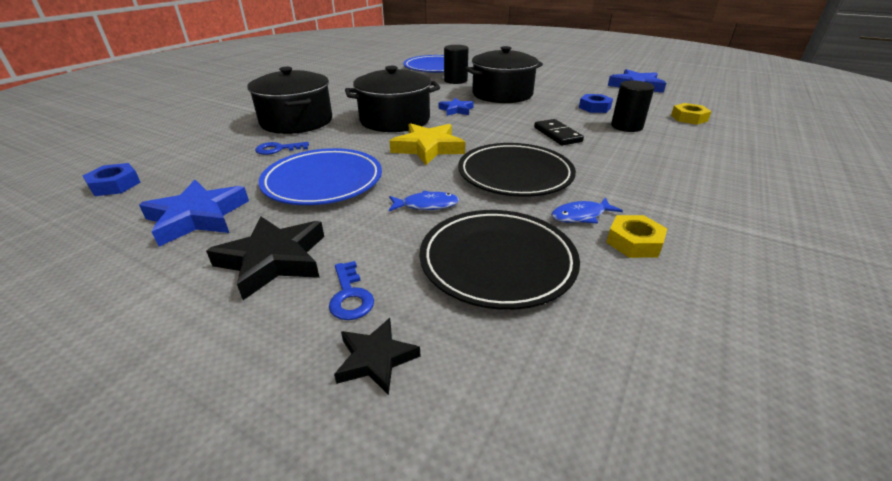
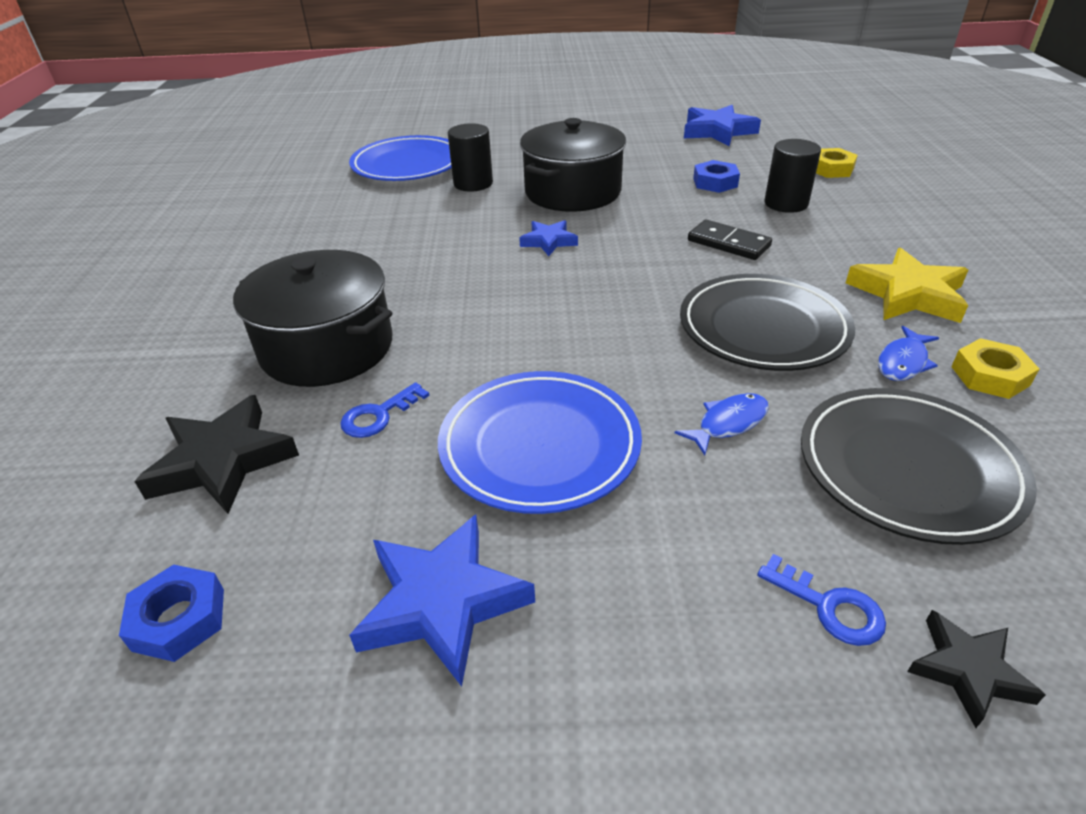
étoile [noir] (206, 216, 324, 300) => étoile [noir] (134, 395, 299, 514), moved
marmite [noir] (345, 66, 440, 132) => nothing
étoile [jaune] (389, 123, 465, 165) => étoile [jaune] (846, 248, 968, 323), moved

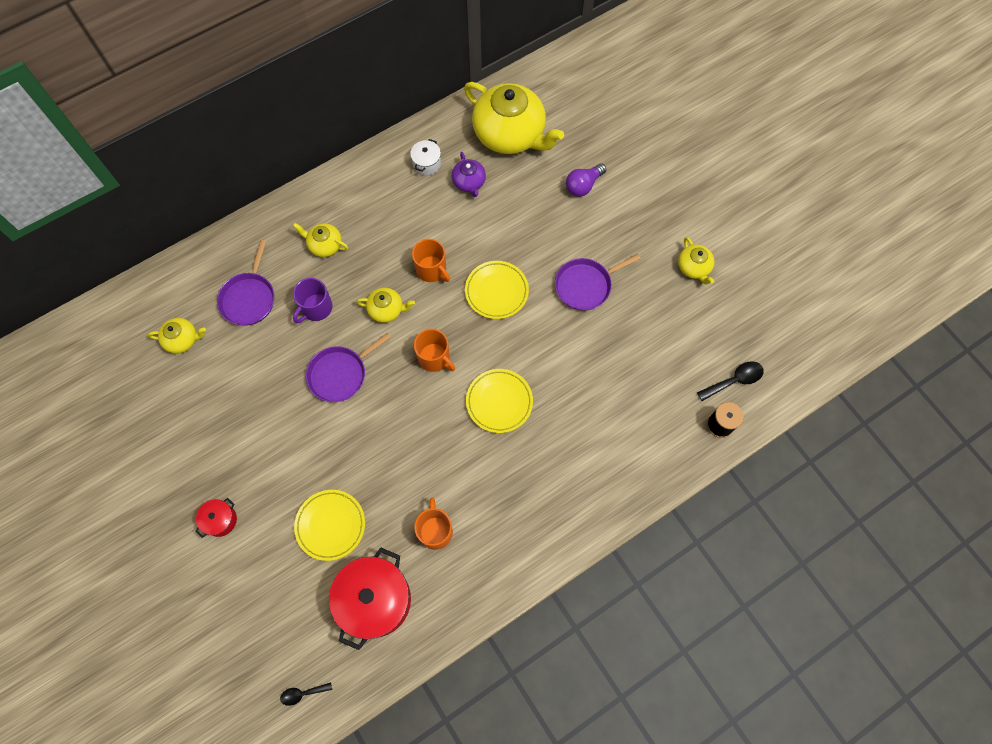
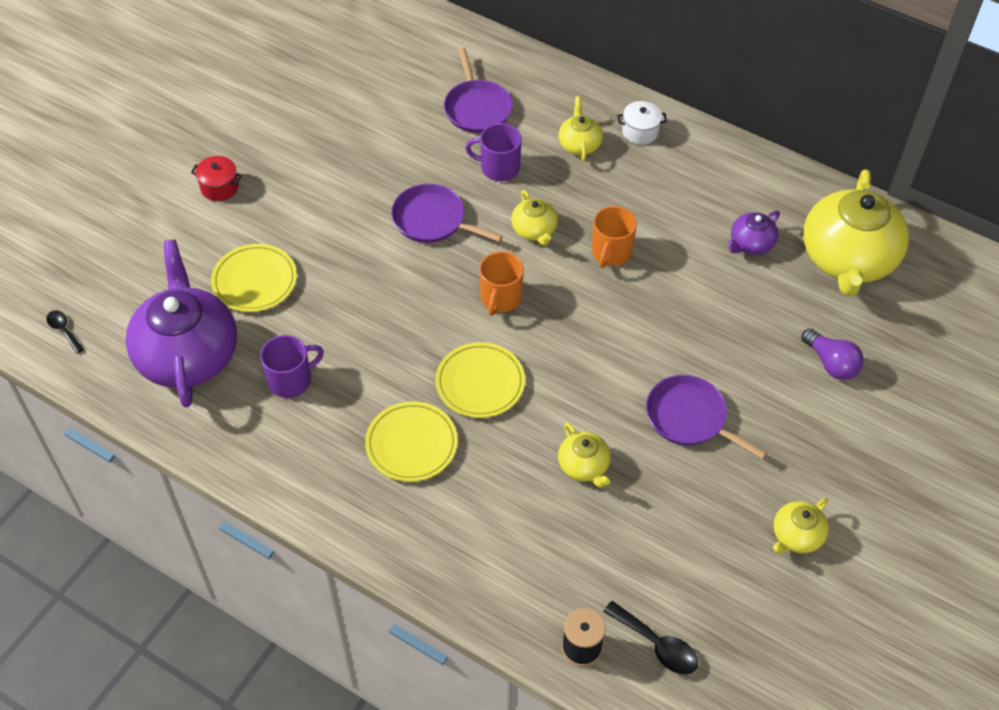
théière [jaune] (148, 318, 206, 354) => théière [jaune] (558, 422, 611, 488), moved
poêle [violet] (217, 240, 274, 326) => poêle [violet] (444, 47, 513, 133), 90 degrees counterclockwise
marmite [rouge] (329, 547, 411, 650) => théière [violet] (126, 240, 237, 408)
marmite [blanc] (410, 139, 441, 175) => marmite [blanc] (617, 101, 667, 145), moved
tasse [orange] (414, 498, 453, 550) => tasse [violet] (260, 335, 324, 398)
assiette [jaune] (465, 261, 529, 319) => assiette [jaune] (365, 401, 458, 482), moved
ampoule [violet] (566, 163, 606, 197) => ampoule [violet] (802, 328, 864, 380), 150 degrees counterclockwise

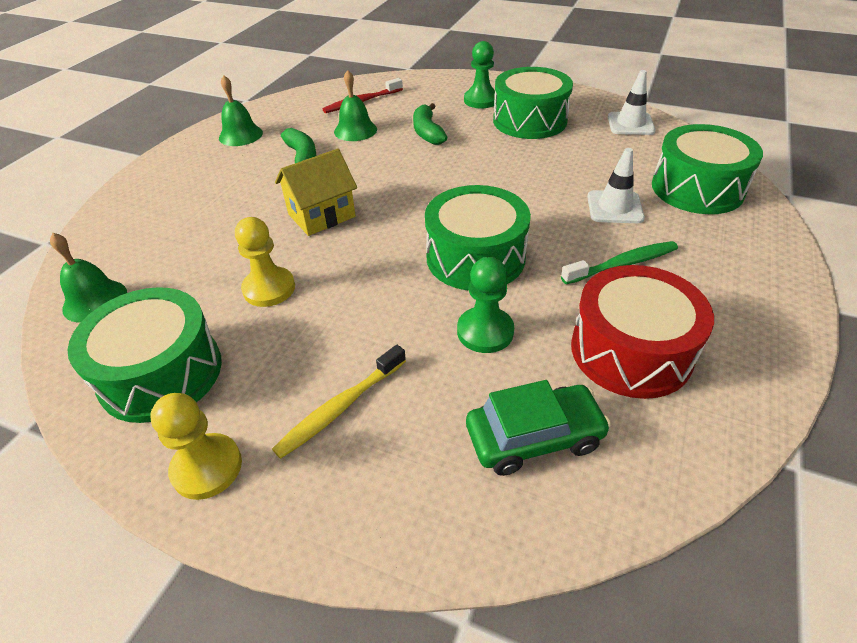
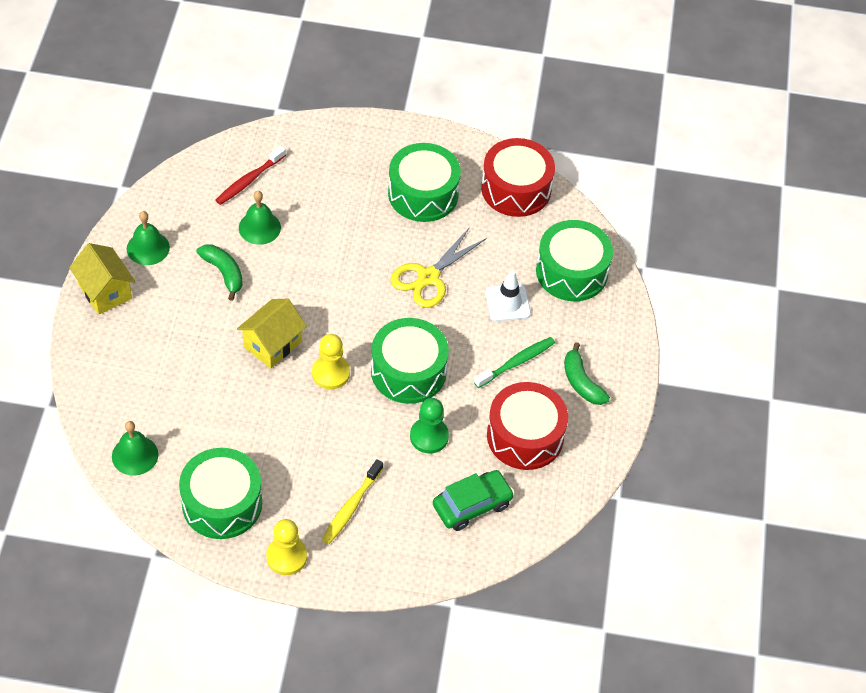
pion [jaune] (235, 217, 295, 307) => pion [jaune] (312, 334, 350, 389), moved
banane [vert] (413, 103, 447, 145) => banane [vert] (564, 342, 610, 405), moved
pion [vert] (464, 41, 497, 108) => nothing
cône de chantier [blanc] (608, 70, 656, 135) => tambour [rouge] (481, 138, 555, 217)
nothing => maison [jaune] (69, 243, 135, 315)
nothing => ciseaux [jaune] (391, 227, 487, 308)

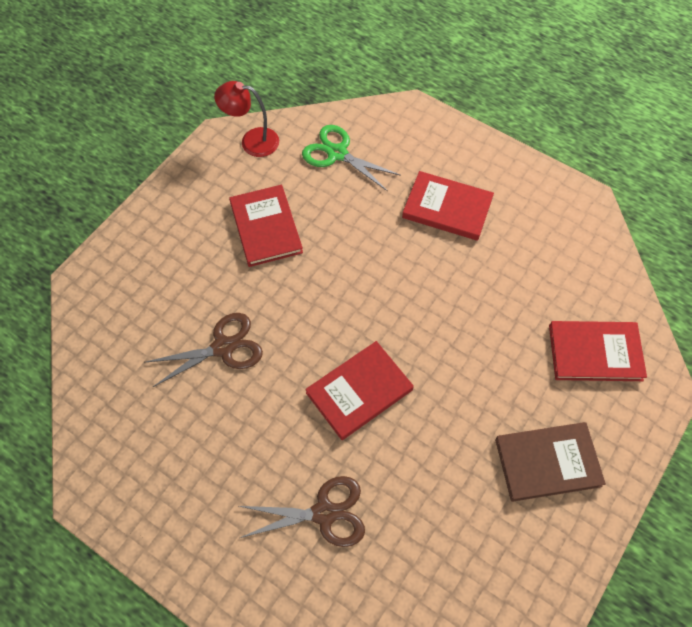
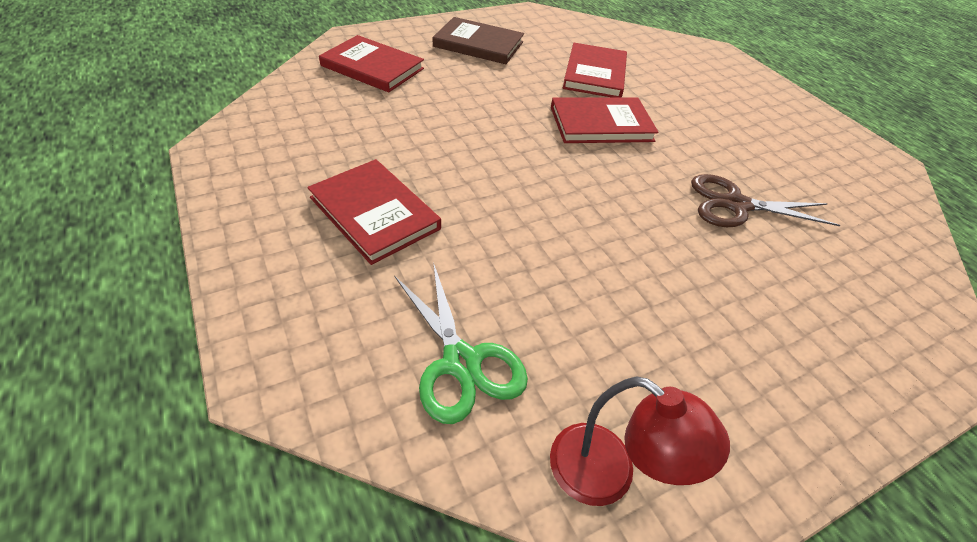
livre [rouge] (229, 185, 303, 267) => livre [rouge] (563, 43, 627, 97), moved
ciseaux [marron] (239, 476, 365, 547) => nothing

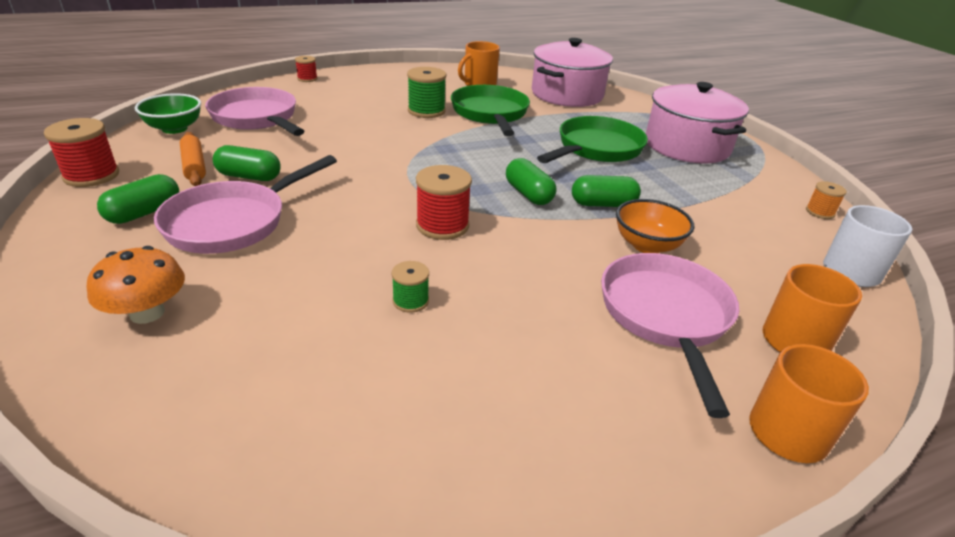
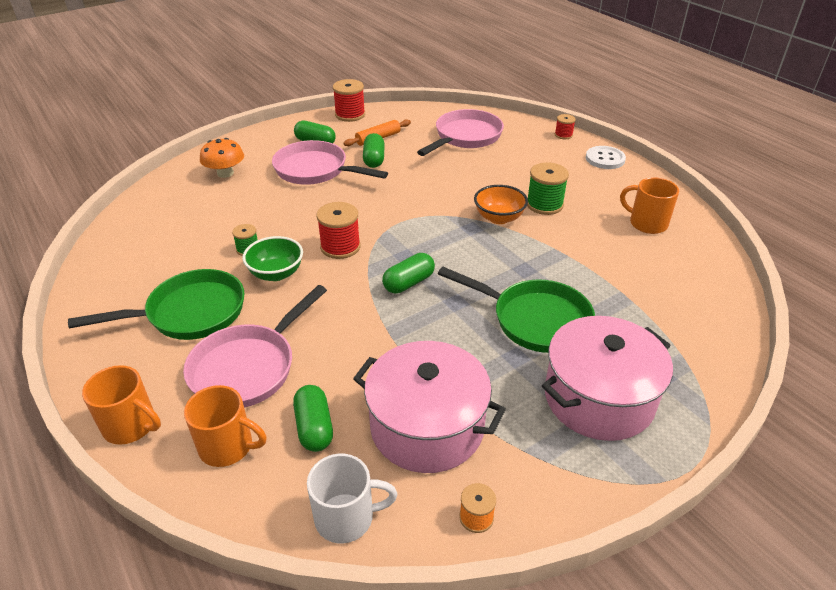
bol [vert] (135, 93, 201, 134) => bol [vert] (243, 236, 303, 281), moved
poêle [vert] (451, 85, 530, 136) => poêle [vert] (68, 269, 245, 340), moved
marmite [rose] (532, 38, 613, 107) => marmite [rose] (353, 341, 506, 473), moved
gélule [vert] (572, 175, 641, 207) => gélule [vert] (293, 385, 333, 452), moved
poêle [rose] (601, 253, 739, 418) => poêle [rose] (183, 285, 327, 408), 135 degrees clockwise
bol [orange] (616, 199, 695, 253) => bol [orange] (474, 185, 528, 224), moved
nothing => bouton [blanc] (586, 146, 626, 169)

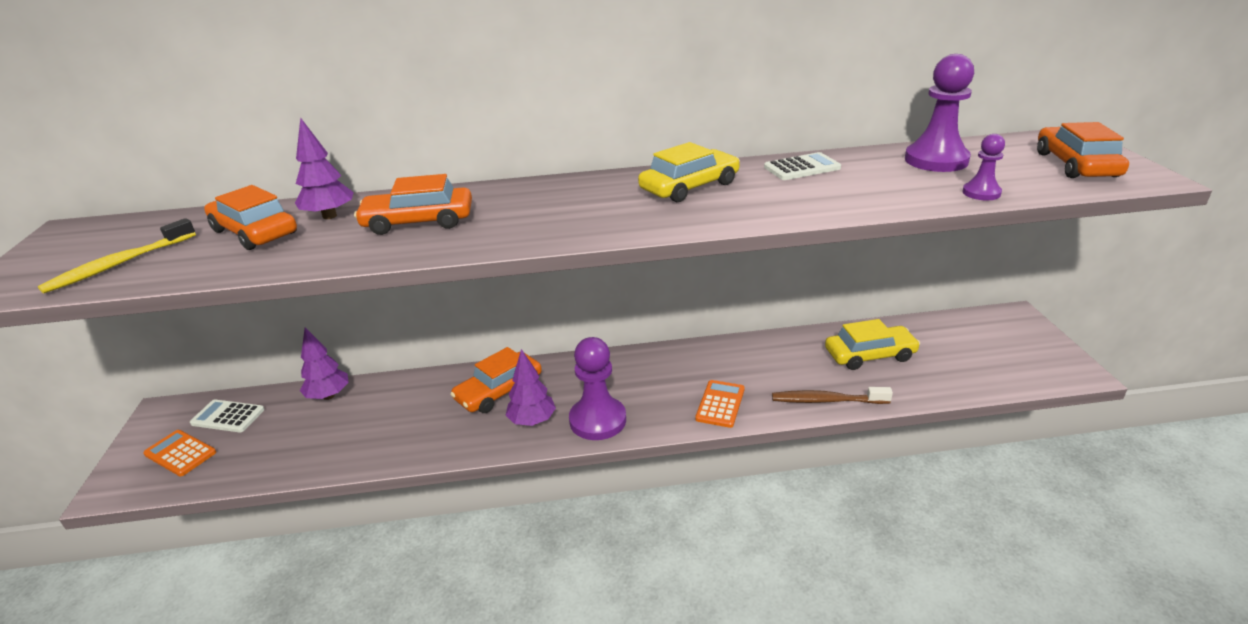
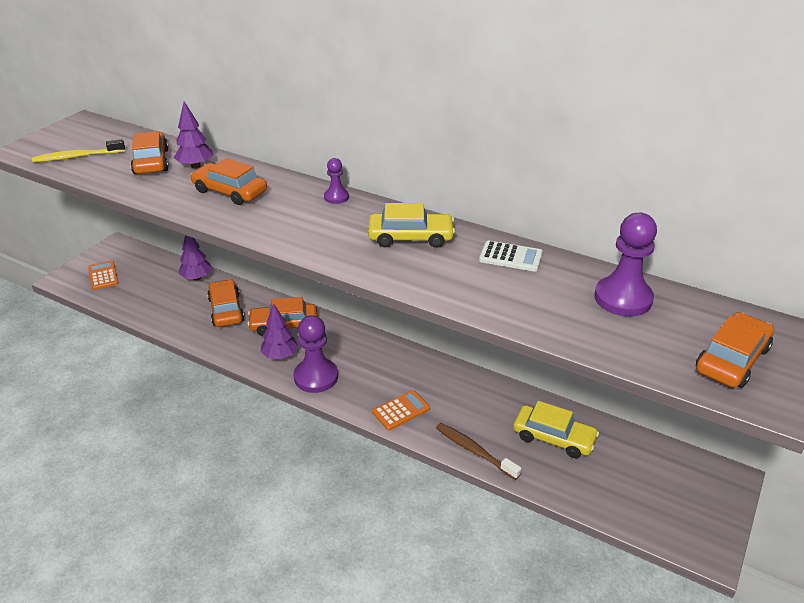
calculatrice [blanc] (190, 399, 265, 432) => nothing
pion [violet] (962, 134, 1005, 200) => pion [violet] (324, 158, 349, 204), moved
nothing => voiture [orange] (207, 279, 244, 327)

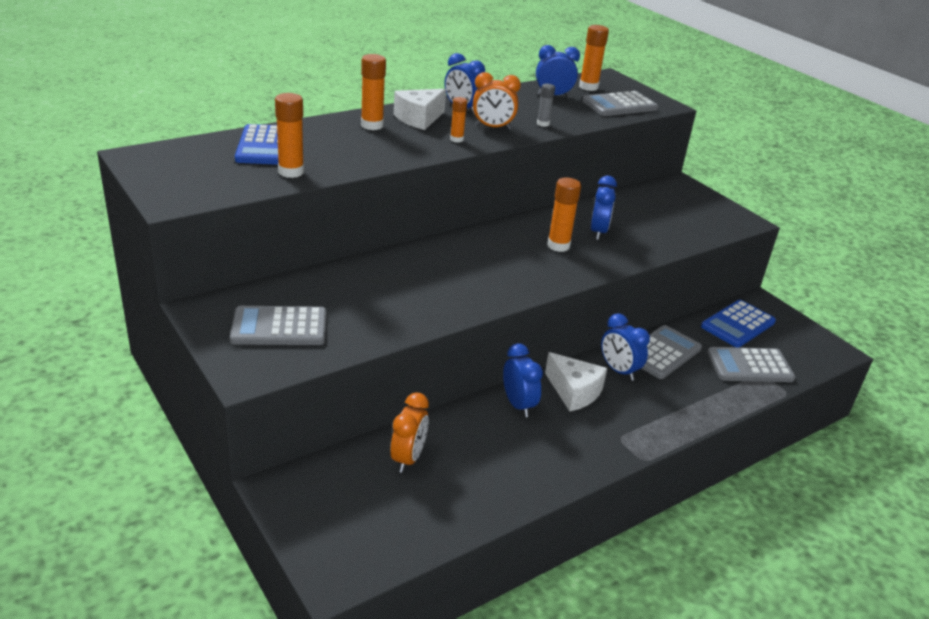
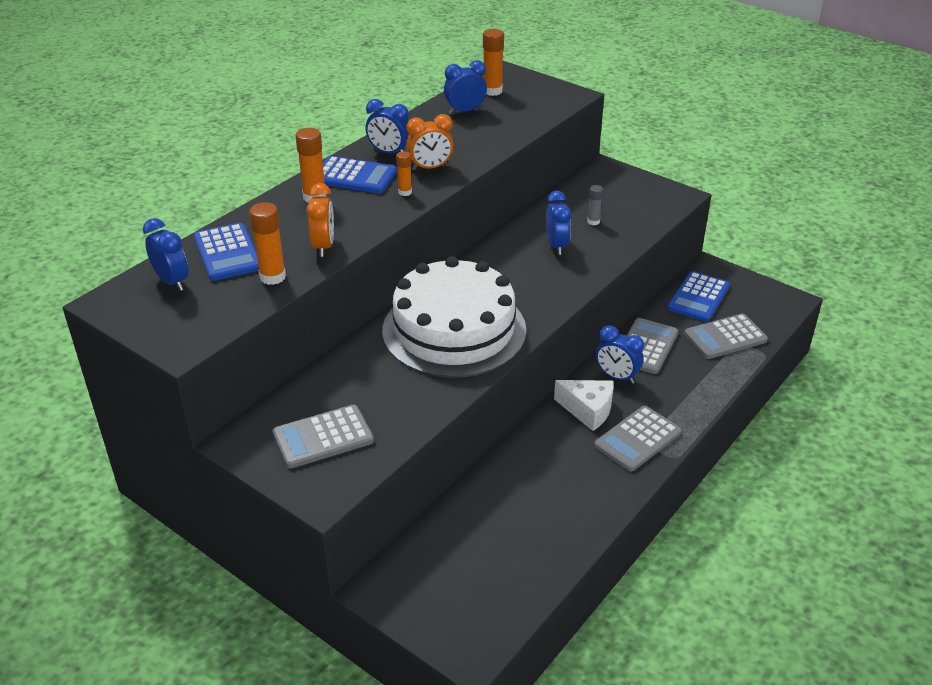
réveil [orange] (391, 392, 429, 473) => réveil [orange] (306, 183, 334, 257), moved
fromage [blanc] (394, 89, 446, 130) => calculatrice [bleu] (323, 156, 397, 194)
réveil [bleu] (503, 343, 543, 417) => réveil [bleu] (143, 218, 189, 291), moved
bâton de colle [gris] (537, 84, 555, 127) => bâton de colle [gris] (587, 185, 603, 225), moved
bâton de colle [orange] (547, 178, 581, 252) => nothing
calculatrice [gris] (583, 91, 658, 116) => calculatrice [gris] (594, 406, 681, 471), moved
nothing => gâteau [blanc] (382, 256, 526, 378)

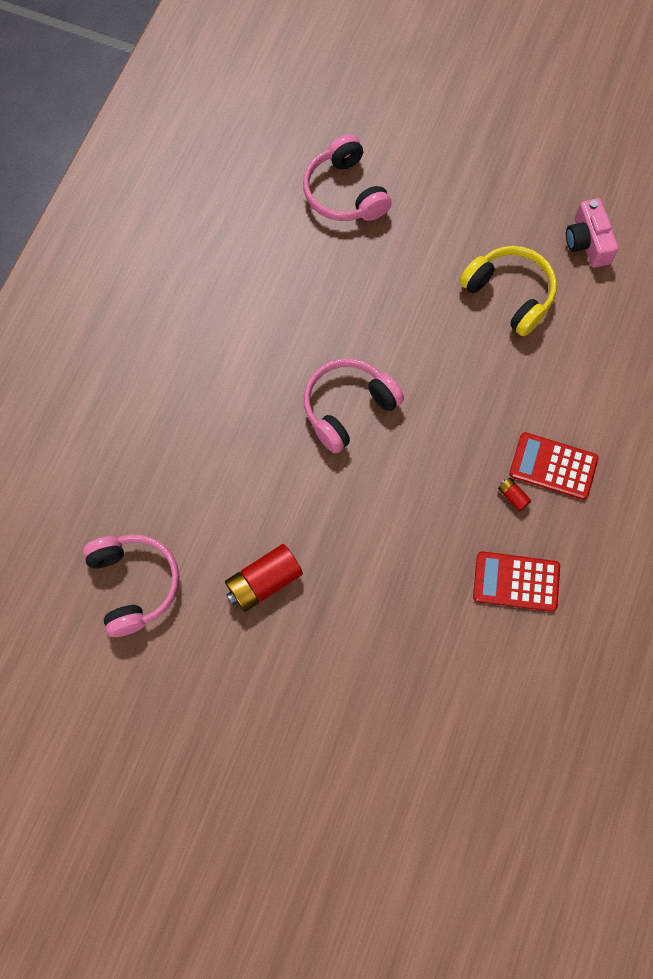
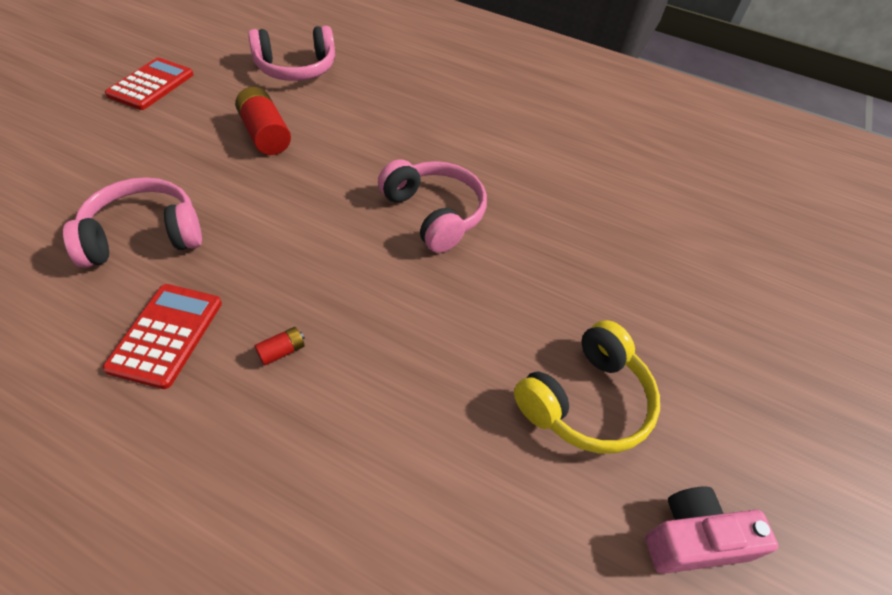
casque audio [rose] (303, 134, 392, 221) => casque audio [rose] (63, 177, 202, 268), moved
calculatrice [rouge] (509, 432, 599, 500) => calculatrice [rouge] (105, 58, 194, 110), moved

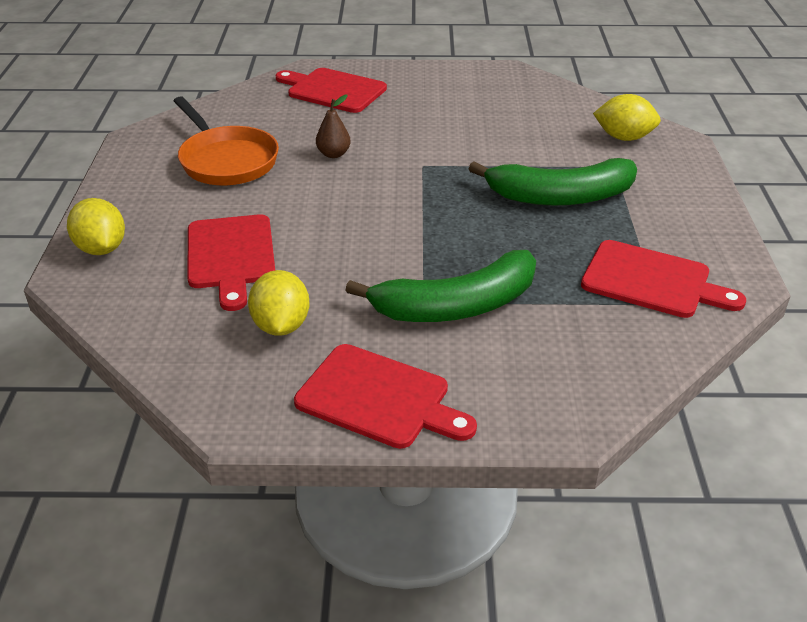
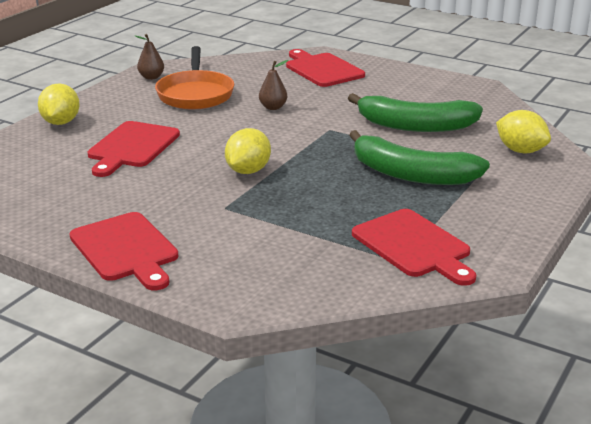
citron [jaune] (248, 270, 310, 336) => citron [jaune] (225, 128, 271, 174), moved
banane [vert] (345, 250, 536, 322) => banane [vert] (348, 93, 483, 132), moved
nothing => poire [marron] (135, 34, 164, 80)

